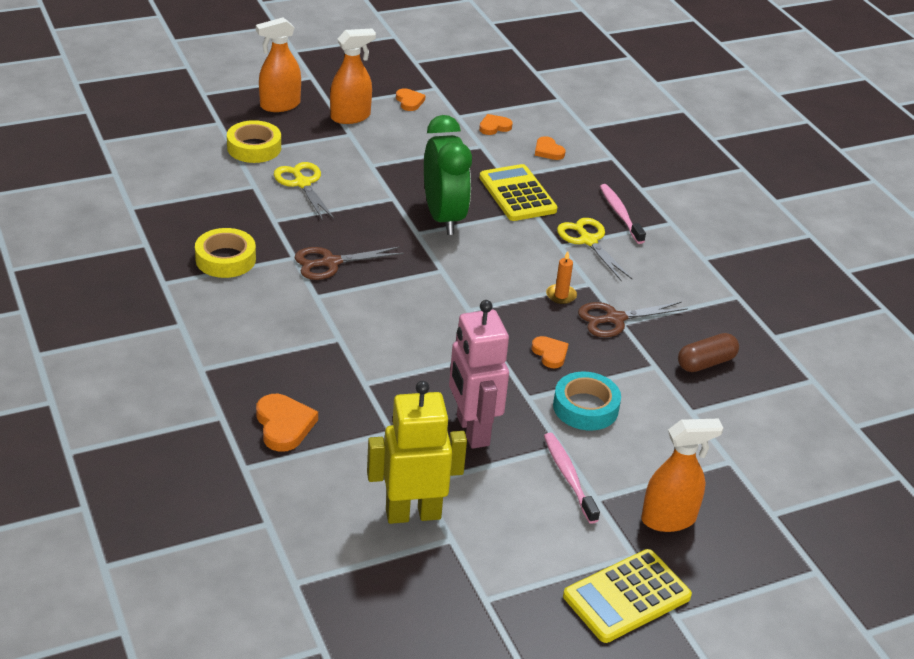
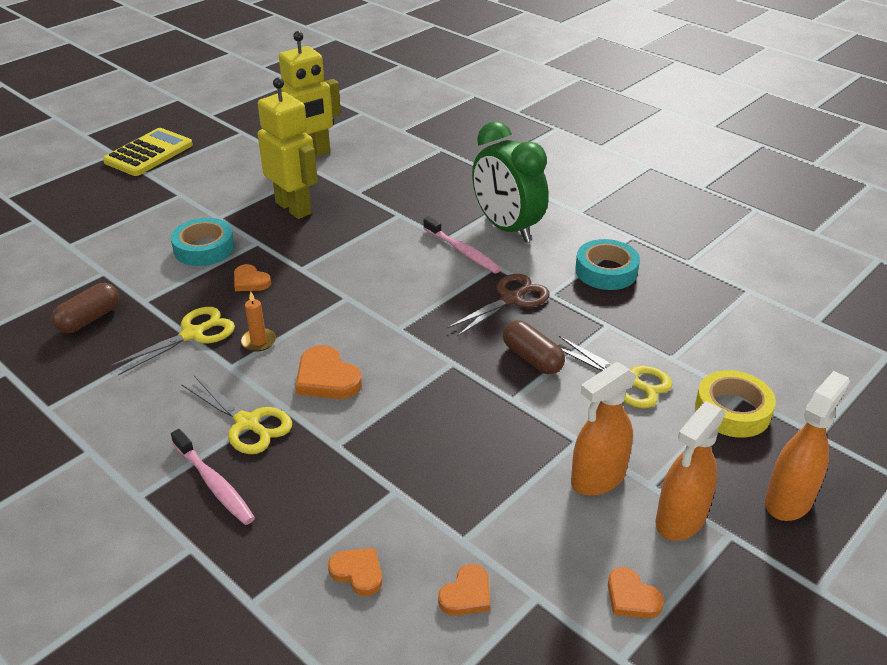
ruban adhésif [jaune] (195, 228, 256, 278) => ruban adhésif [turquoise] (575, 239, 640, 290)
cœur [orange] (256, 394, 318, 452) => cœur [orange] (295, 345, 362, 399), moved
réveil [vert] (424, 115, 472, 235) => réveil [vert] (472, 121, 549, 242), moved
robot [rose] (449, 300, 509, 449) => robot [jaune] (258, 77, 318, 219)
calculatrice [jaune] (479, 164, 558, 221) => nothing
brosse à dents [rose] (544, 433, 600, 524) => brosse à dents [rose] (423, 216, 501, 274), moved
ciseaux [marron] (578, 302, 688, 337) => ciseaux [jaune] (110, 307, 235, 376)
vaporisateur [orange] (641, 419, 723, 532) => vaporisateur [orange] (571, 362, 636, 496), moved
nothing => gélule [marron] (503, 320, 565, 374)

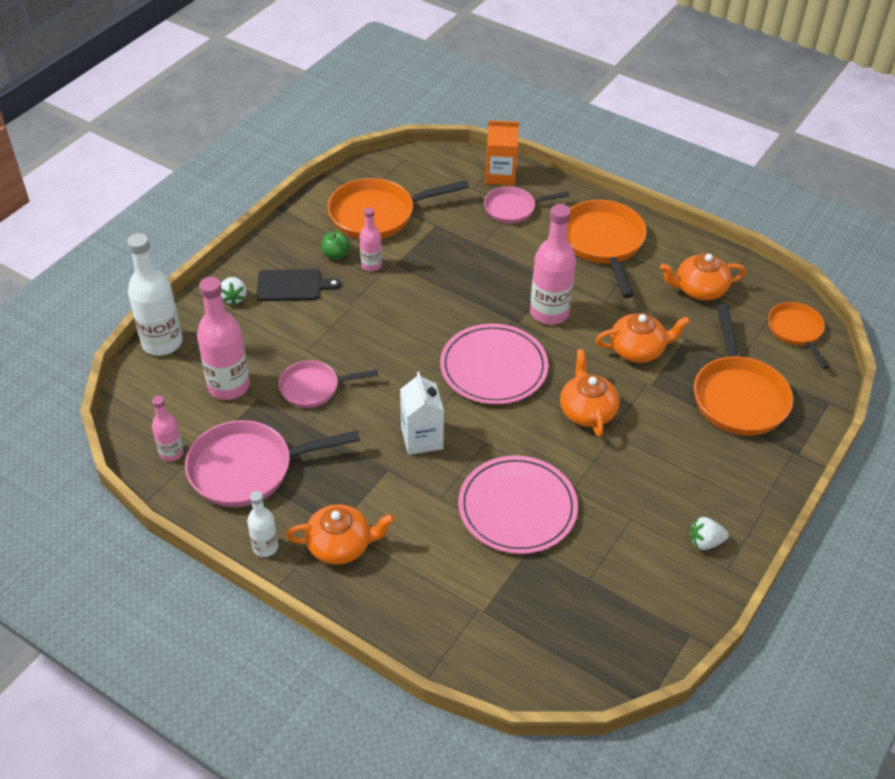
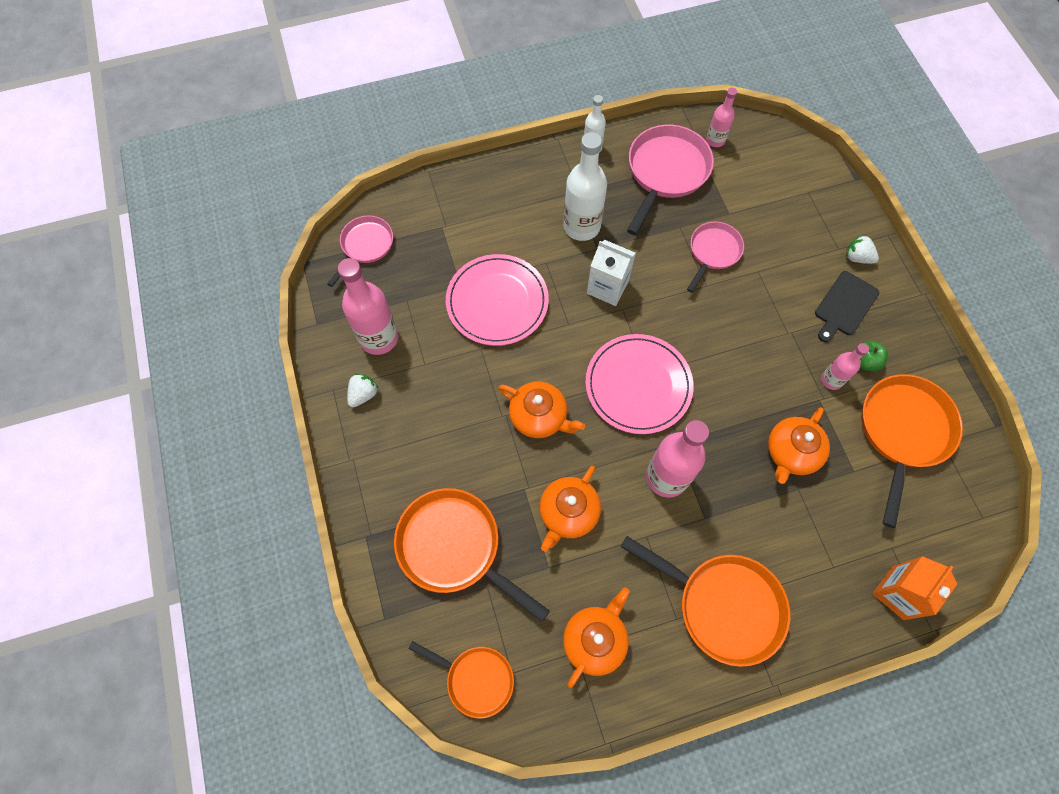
bouteille [blanc] (127, 233, 182, 356) => bouteille [blanc] (563, 132, 607, 241), moved
bouteille [rose] (197, 277, 250, 400) => bouteille [rose] (338, 258, 399, 355), moved
théière [orange] (286, 504, 395, 565) => théière [orange] (768, 407, 830, 484), moved
poêle [rose] (484, 187, 570, 224) => poêle [rose] (327, 215, 393, 287), moved

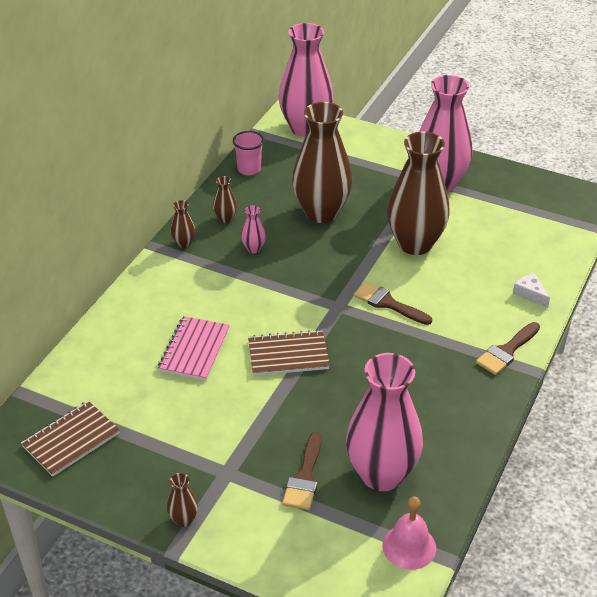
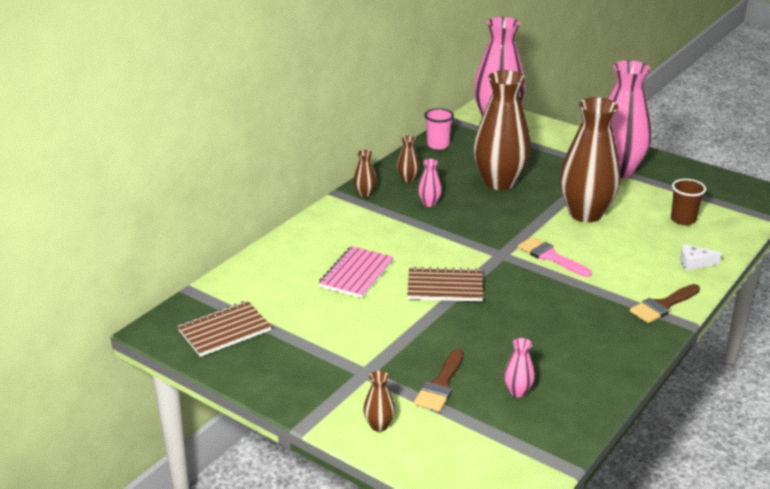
vase [marron] (167, 473, 198, 527) => vase [marron] (363, 371, 395, 432), moved
vase [rose] (346, 353, 423, 491) => vase [rose] (504, 338, 535, 397), x0.40
pinceau [marron] (354, 281, 432, 325) => pinceau [rose] (518, 237, 592, 277)
cloche [rose] (382, 496, 436, 570) => nothing
fromage [blanc] (513, 273, 550, 308) => fromage [blanc] (680, 244, 722, 270), 60 degrees counterclockwise
nothing => gobelet [marron] (671, 179, 706, 225)

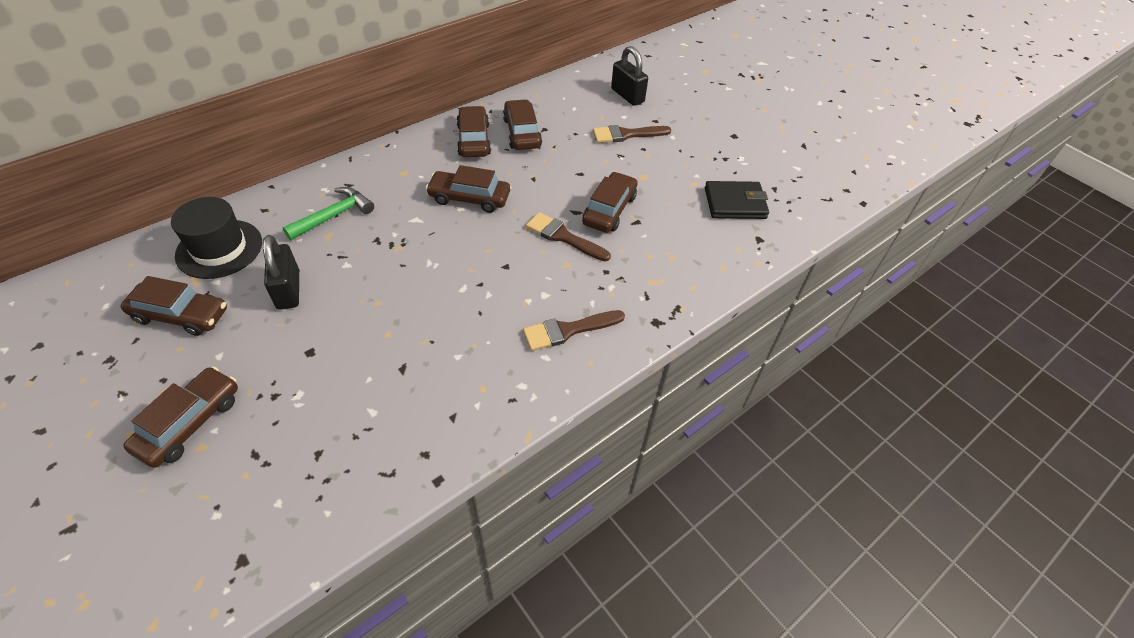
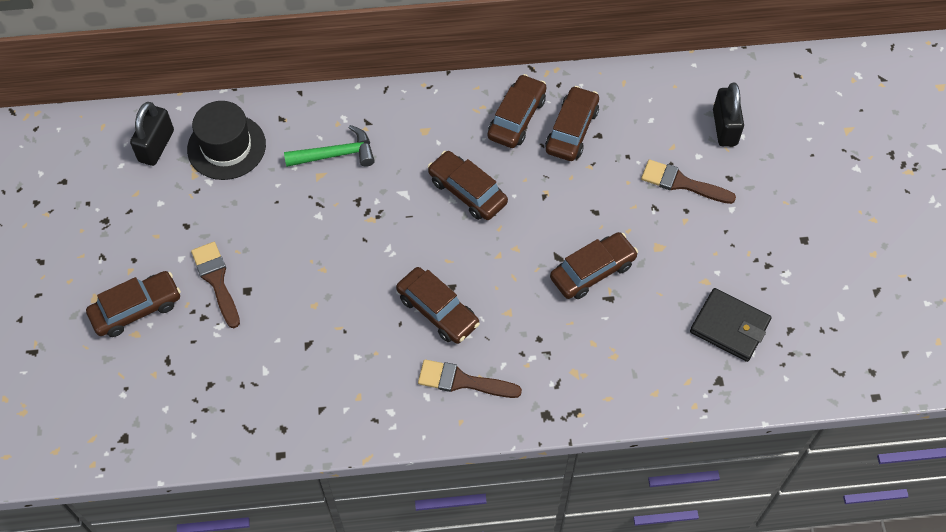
voiture [marron] (121, 276, 227, 336) => voiture [marron] (396, 267, 480, 344), moved
cadenas [noir] (263, 235, 299, 310) => cadenas [noir] (130, 102, 174, 166), moved
pinceau [marron] (526, 212, 611, 261) => pinceau [marron] (191, 242, 240, 328), moved

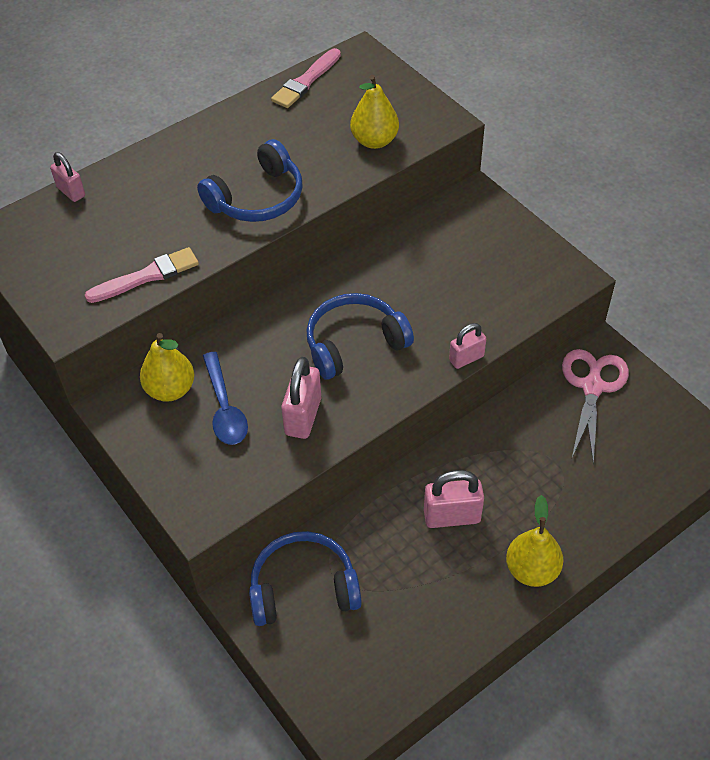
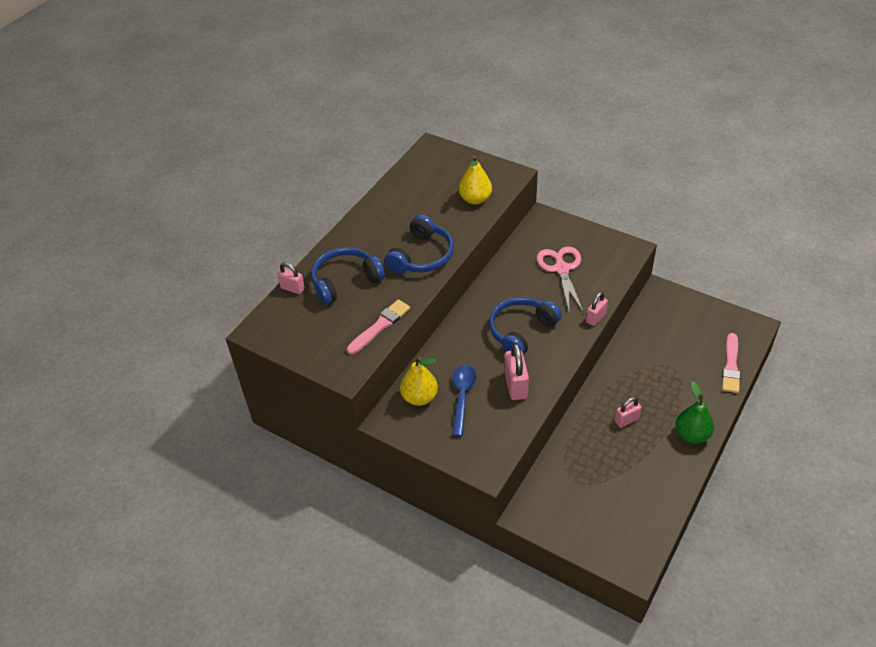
cuillère [bleu] (203, 352, 248, 445) => cuillère [bleu] (452, 365, 476, 436), 135 degrees counterclockwise
casque audio [bleu] (249, 531, 362, 626) => casque audio [bleu] (311, 247, 385, 305), moved
pinceau [rose] (271, 48, 341, 108) => pinceau [rose] (722, 333, 741, 393), moved
cadenas [rose] (424, 470, 484, 528) => cadenas [rose] (615, 397, 642, 428), x0.64
poire [jaune] (506, 495, 564, 587) => poire [vert] (675, 381, 714, 444)
ciseaux [rose] (562, 349, 629, 464) => ciseaux [rose] (537, 246, 584, 313), moved

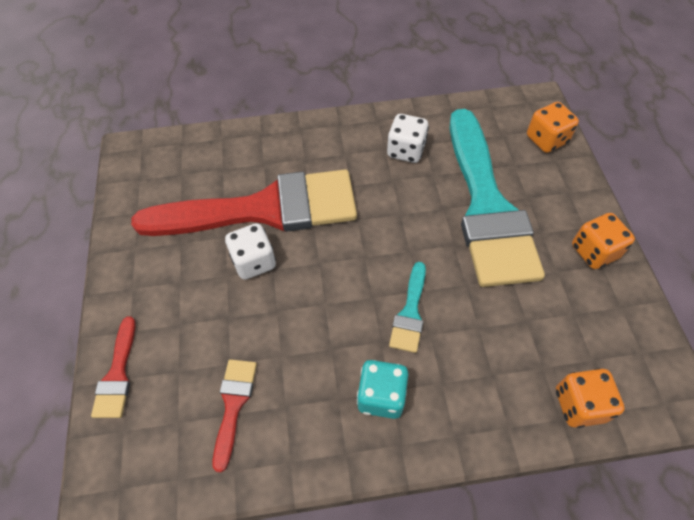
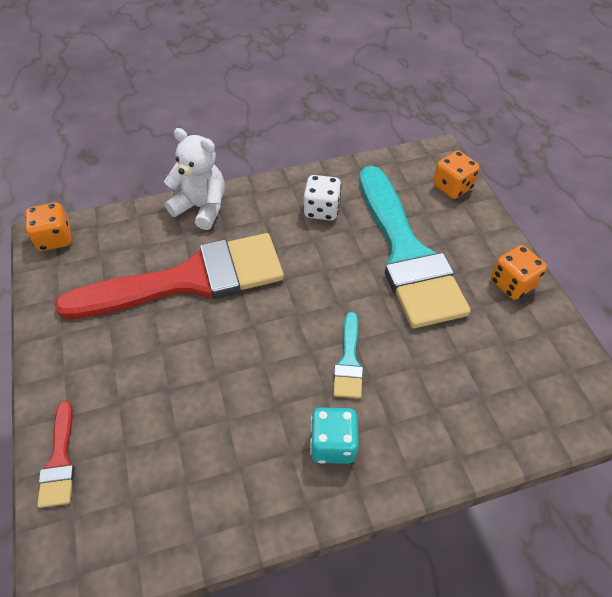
pinceau [rouge] (213, 359, 257, 473) => nothing
dé [blanc] (225, 223, 276, 280) => nothing
dé [orange] (556, 369, 625, 428) => dé [orange] (25, 202, 71, 251), moved
nothing => ours en peluche [blanc] (164, 128, 225, 230)

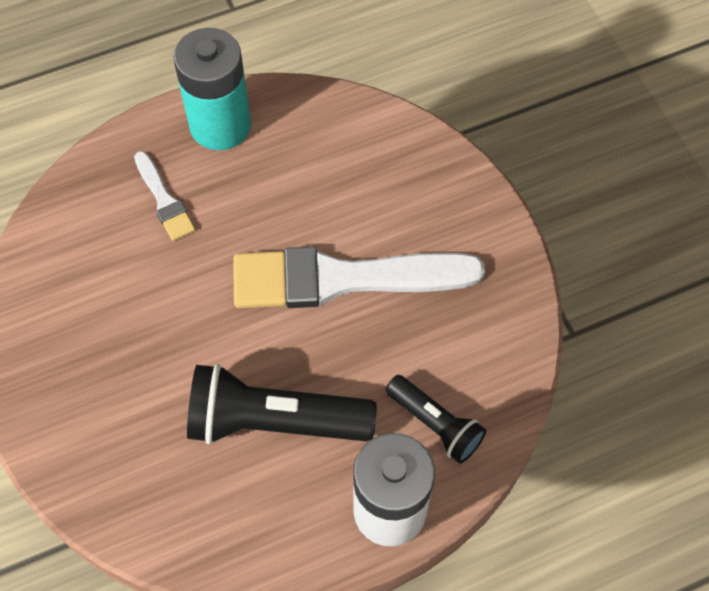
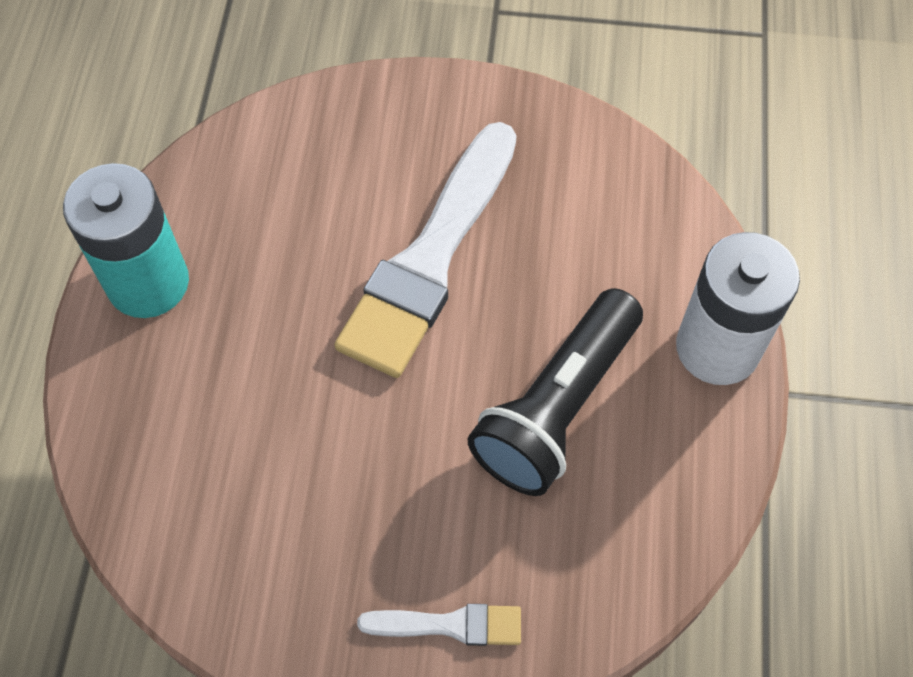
pinceau [blanc] (134, 151, 195, 241) => pinceau [blanc] (357, 604, 521, 646), moved
lampe de poche [noir] (386, 375, 486, 464) => nothing

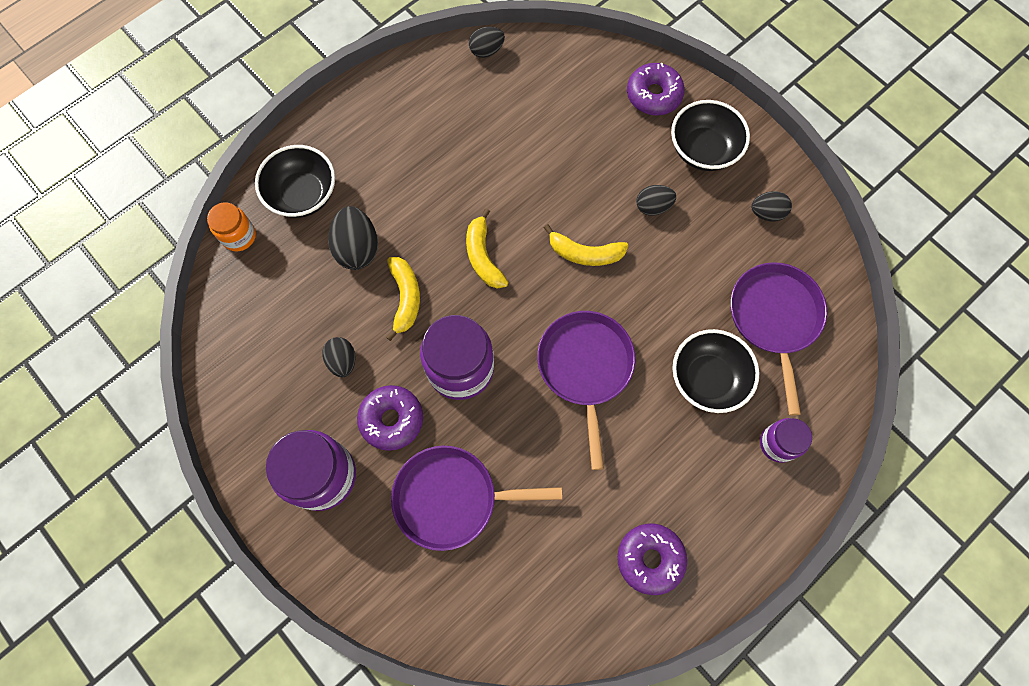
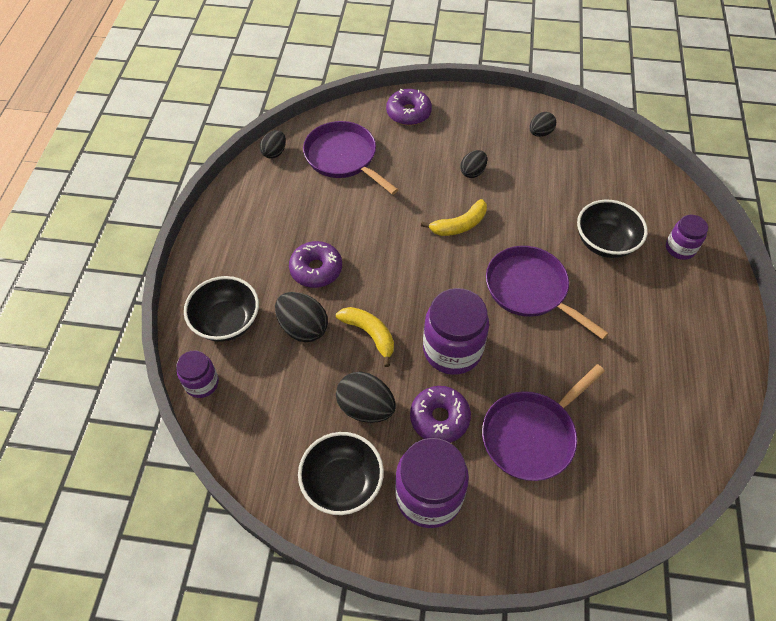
bocal [orange] (207, 202, 256, 251) => bocal [violet] (176, 350, 219, 398)
œuf [noir] (323, 337, 356, 377) => œuf [noir] (336, 372, 395, 423), x1.58
banane [jaune] (466, 208, 508, 289) => nothing
beignet [violet] (617, 523, 687, 595) => beignet [violet] (289, 241, 342, 288), moved
bol [noir] (671, 100, 750, 171) => bol [noir] (298, 432, 384, 515), moved
poêle [violet] (730, 262, 827, 416) => poêle [violet] (303, 121, 398, 195), moved

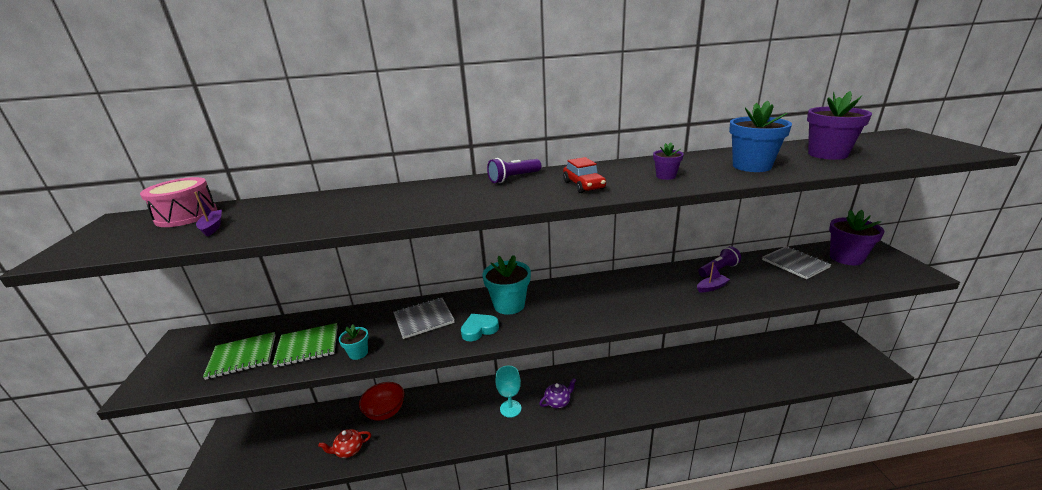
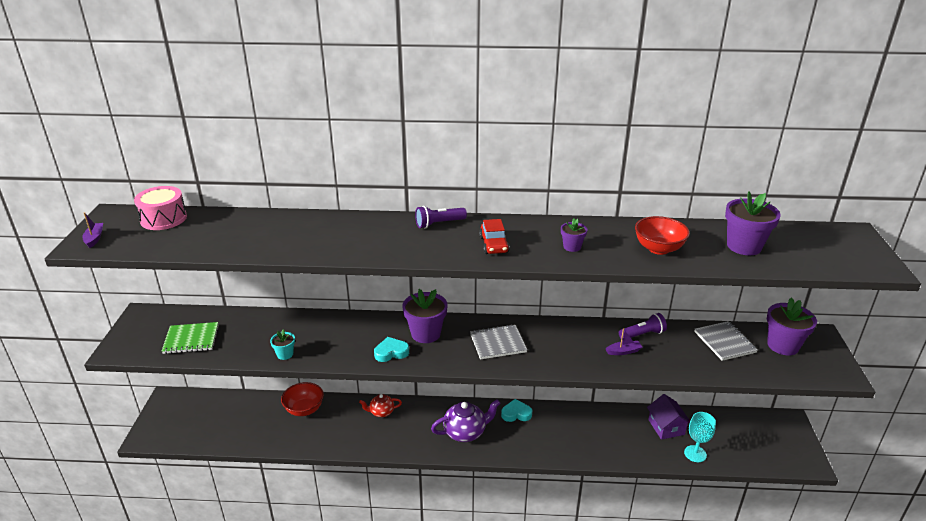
bateau [violet] (194, 192, 222, 237) => bateau [violet] (83, 212, 103, 248), moved
carnet [vert] (272, 323, 338, 368) => nothing
théière [rouge] (318, 429, 371, 458) => théière [rouge] (359, 394, 402, 417), moved
carnet [gris] (393, 298, 455, 339) => carnet [gris] (470, 324, 527, 359), moved
pot de fleurs [turquoise] (482, 255, 531, 315) => pot de fleurs [violet] (402, 289, 448, 343)
verre à pied [turquoise] (495, 366, 521, 418) => verre à pied [turquoise] (684, 412, 716, 462), moved
théière [violet] (539, 378, 576, 409) => théière [violet] (431, 399, 500, 442), x1.67
pot de fleurs [bleu] (729, 101, 792, 172) => bol [rouge] (635, 216, 690, 255)
nothing => cœur [turquoise] (501, 399, 532, 422)
nothing => maison [violet] (647, 394, 690, 440)

